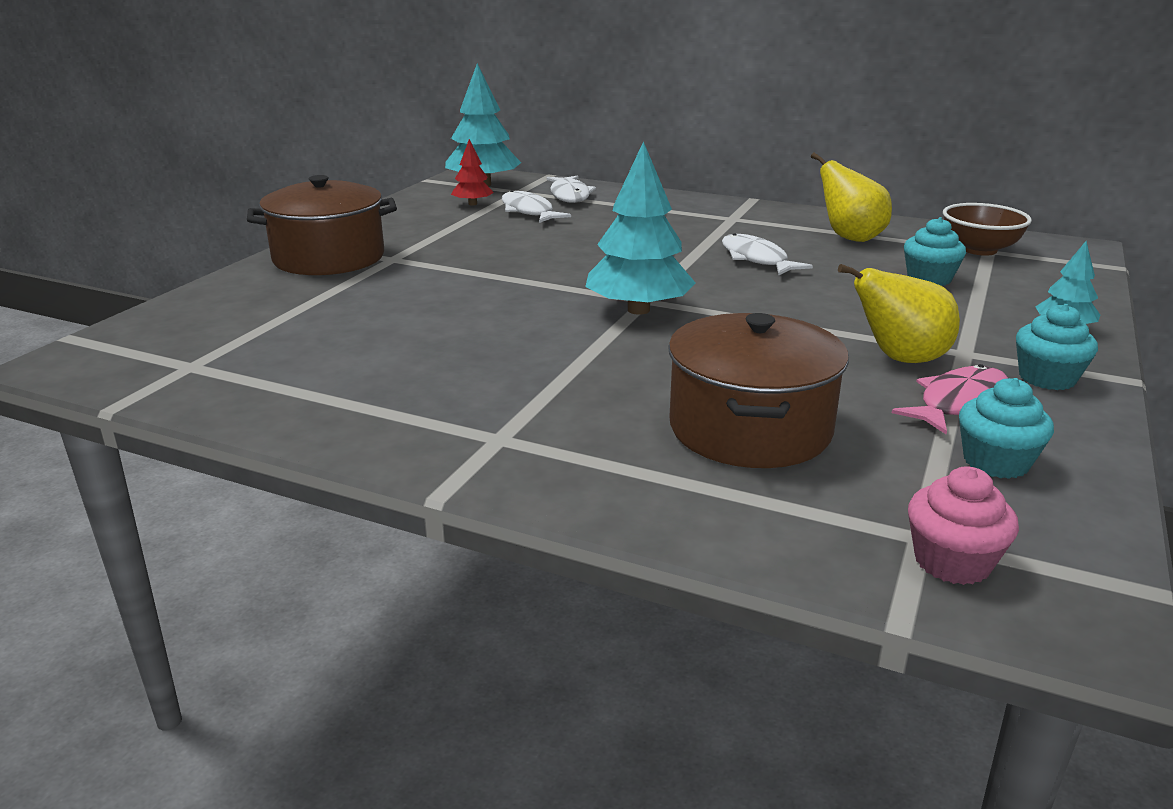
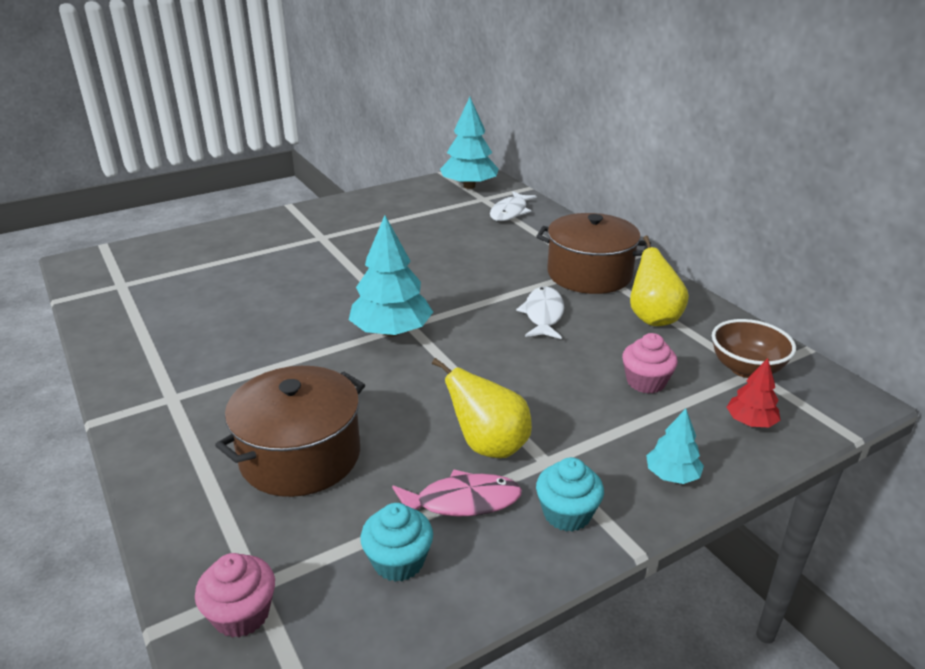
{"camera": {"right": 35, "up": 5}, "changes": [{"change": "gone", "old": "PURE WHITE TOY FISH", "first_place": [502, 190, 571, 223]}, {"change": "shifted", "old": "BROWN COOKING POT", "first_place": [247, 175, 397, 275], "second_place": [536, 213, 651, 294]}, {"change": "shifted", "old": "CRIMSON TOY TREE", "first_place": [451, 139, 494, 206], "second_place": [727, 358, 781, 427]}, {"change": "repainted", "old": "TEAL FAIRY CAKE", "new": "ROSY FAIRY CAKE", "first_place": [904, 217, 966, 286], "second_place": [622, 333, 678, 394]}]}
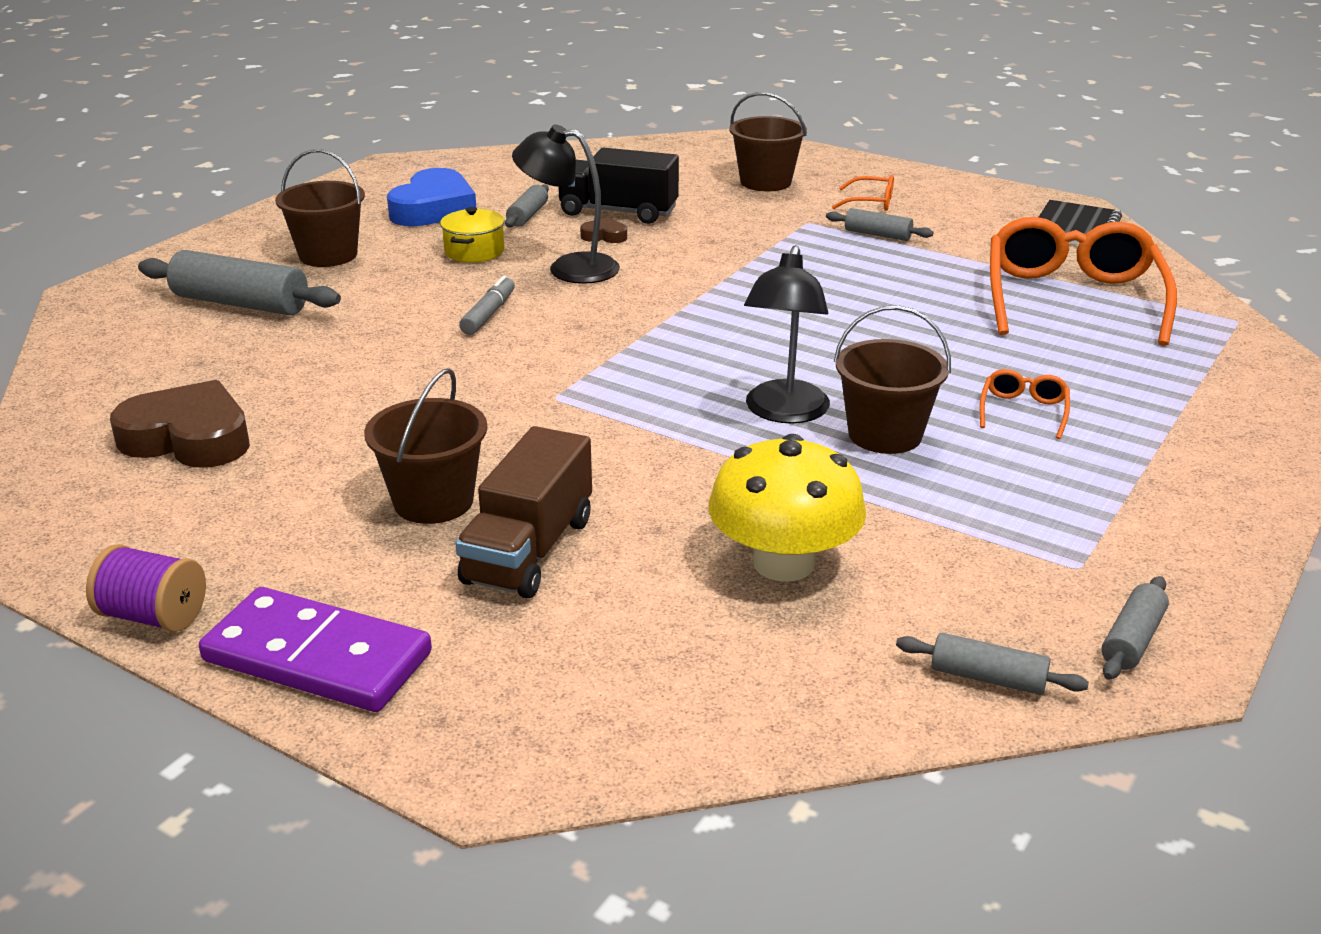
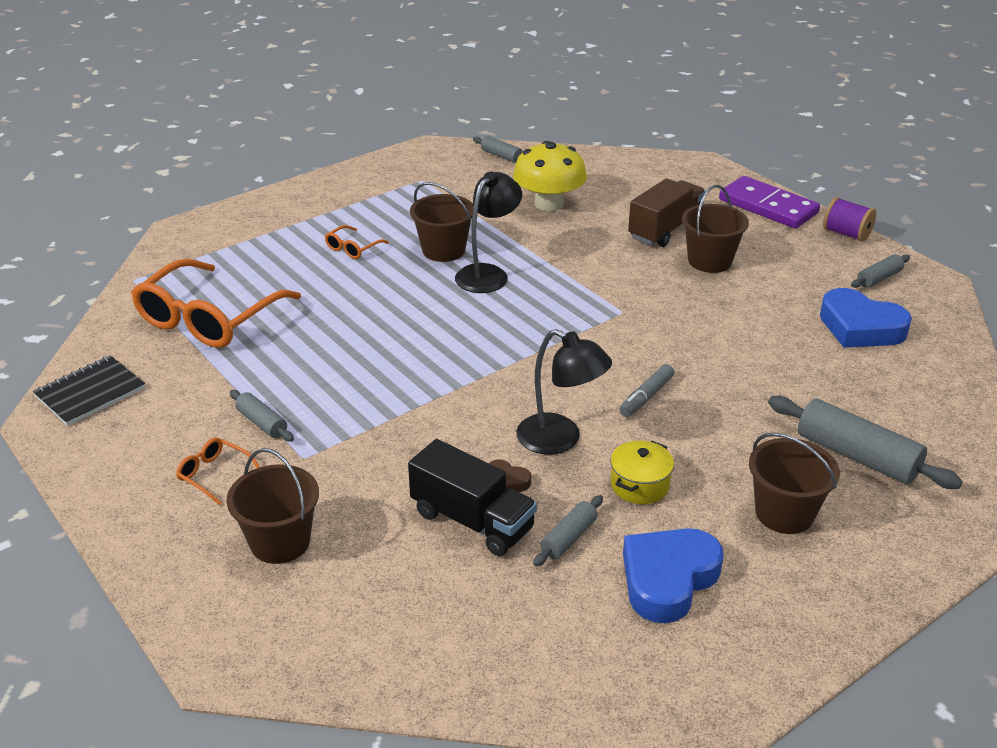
{"camera": {"right": -160, "up": 5}, "changes": [{"change": "shifted", "old": "GRAY ROLLING PIN", "first_place": [1102, 576, 1169, 680], "second_place": [851, 254, 910, 288]}, {"change": "repainted", "old": "BROWN HEART", "new": "BLUE HEART", "first_place": [110, 380, 250, 468], "second_place": [820, 288, 912, 348]}]}
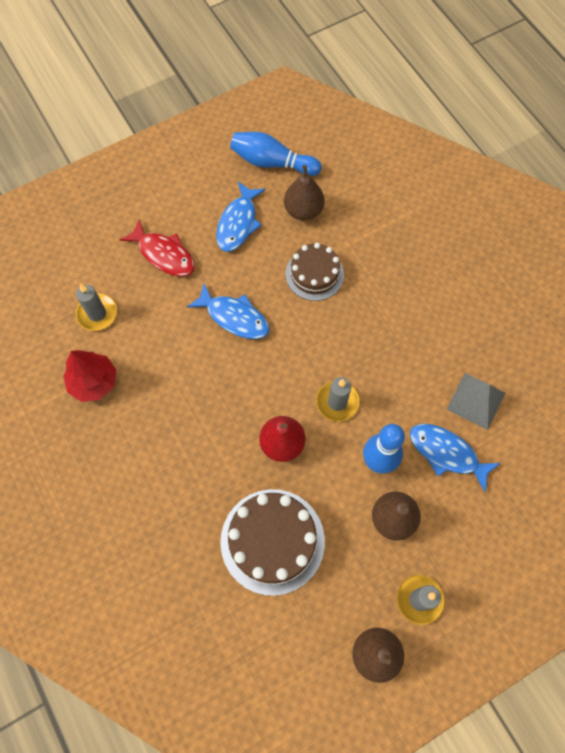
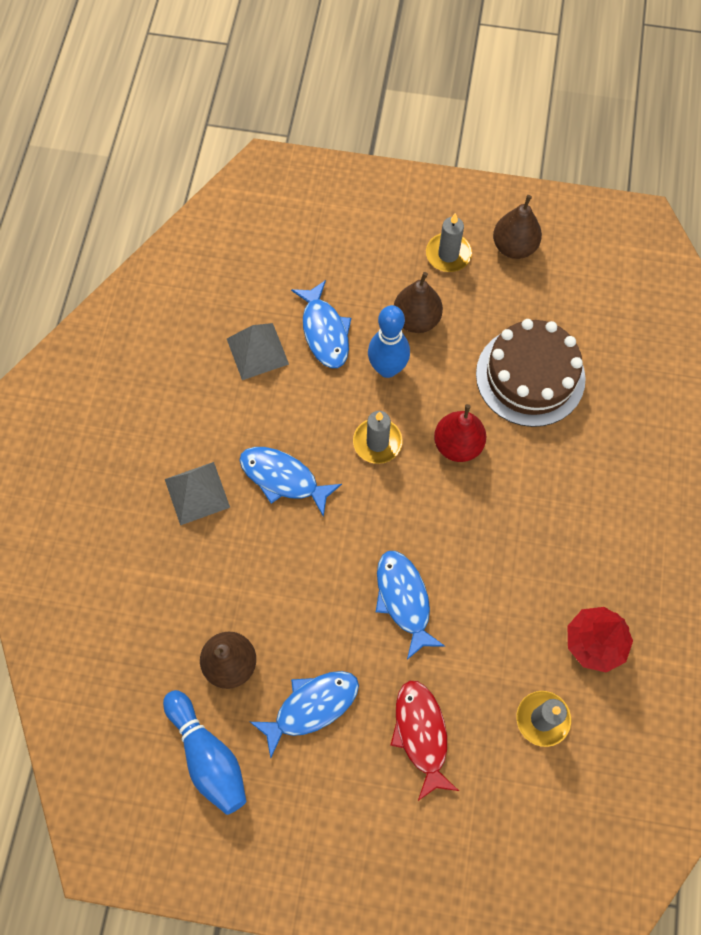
{"camera": {"right": -140, "up": 0}, "changes": [{"change": "gone", "old": "BROWN CAKE", "first_place": [285, 243, 344, 301]}, {"change": "new", "new": "GRAY PYRAMID", "second_place": [165, 462, 230, 525]}, {"change": "new", "new": "BLUE TOY FISH", "second_place": [239, 447, 342, 517]}]}
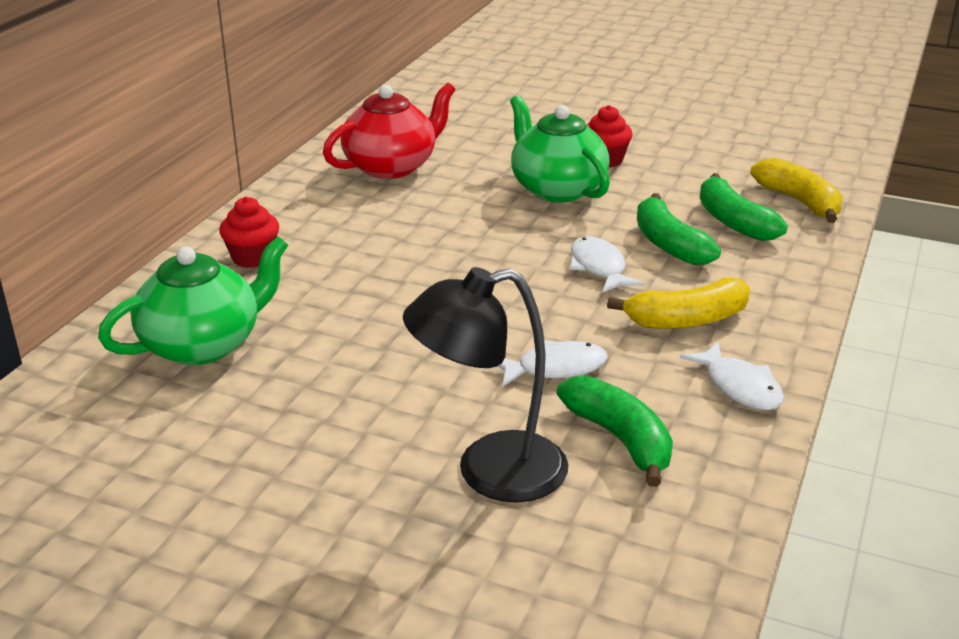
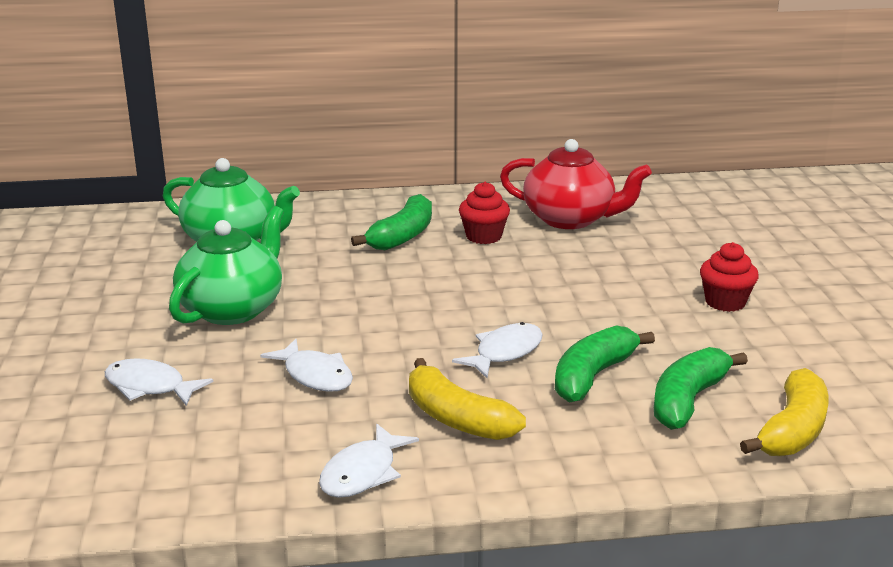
{"camera": {"right": 60, "up": -5}, "changes": [{"change": "shifted", "old": "CRIMSON FAIRY CAKE", "first_place": [219, 197, 279, 268], "second_place": [459, 182, 510, 244]}, {"change": "shifted", "old": "LEAF-GREEN TEAPOT", "first_place": [510, 95, 610, 202], "second_place": [169, 206, 284, 325]}, {"change": "shifted", "old": "LEAF-GREEN BANANA FRUIT", "first_place": [557, 375, 673, 487], "second_place": [351, 194, 432, 250]}, {"change": "swapped", "old": "EBONY READING LAMP", "new": "PURE WHITE TOY FISH", "first_place": [403, 267, 568, 502], "second_place": [105, 358, 213, 406]}]}
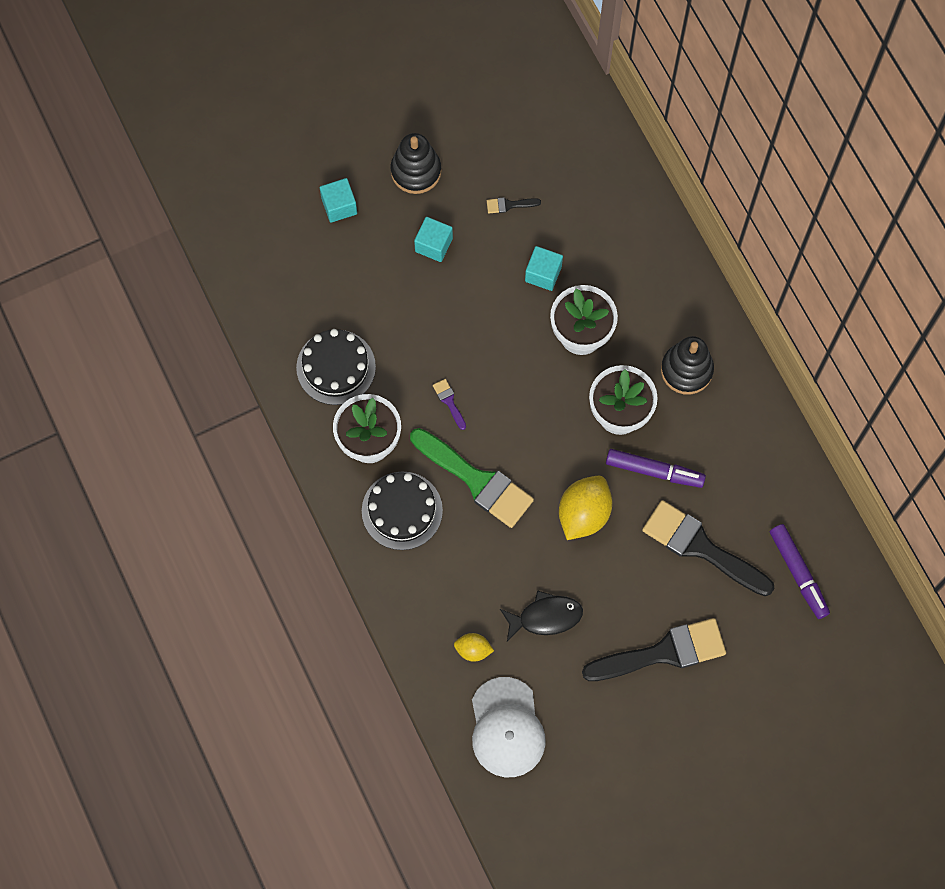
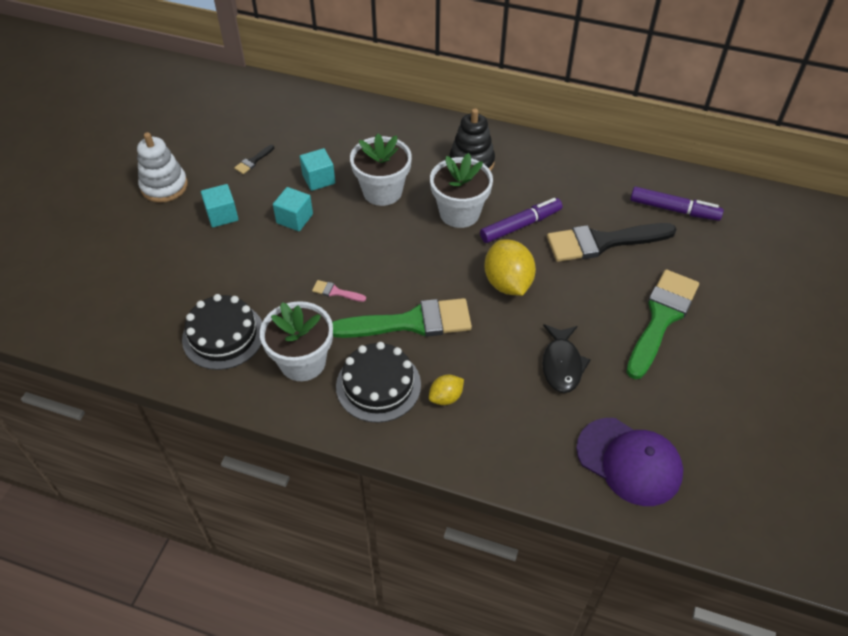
{"camera": {"right": -45, "up": -20}, "changes": [{"change": "shifted", "old": "TEAL SOLID CUBE", "first_place": [320, 178, 357, 223], "second_place": [273, 187, 313, 231]}, {"change": "shifted", "old": "GOLDEN LEMON", "first_place": [454, 633, 494, 662], "second_place": [429, 374, 464, 405]}, {"change": "repainted", "old": "EBONY RING STACKER", "new": "PURE WHITE RING STACKER", "first_place": [391, 133, 441, 194], "second_place": [137, 132, 188, 203]}, {"change": "repainted", "old": "VIOLET PAINT BRUSH", "new": "ROSY PAINT BRUSH", "first_place": [433, 379, 466, 430], "second_place": [312, 280, 366, 302]}, {"change": "repainted", "old": "PURE WHITE CAP", "new": "VIOLET CAP", "first_place": [472, 677, 545, 777], "second_place": [576, 418, 683, 506]}, {"change": "repainted", "old": "EBONY PAINT BRUSH", "new": "LEAF-GREEN PAINT BRUSH", "first_place": [582, 618, 726, 681], "second_place": [626, 269, 699, 379]}, {"change": "rotated", "old": "EBONY TOY FISH", "first_place": [500, 590, 583, 642], "second_place": [542, 324, 591, 393], "degrees": 150}]}
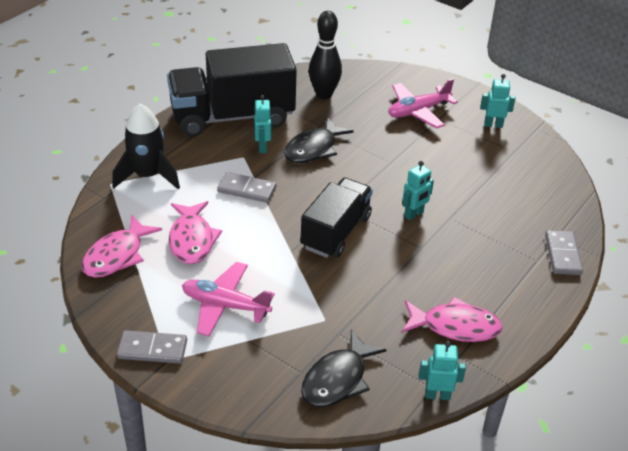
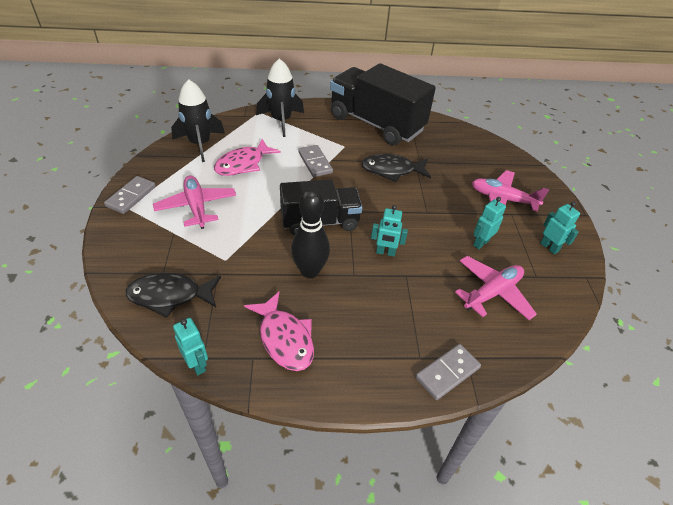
{"camera": {"right": 50, "up": 5}, "changes": [{"change": "new", "new": "ROSY TOY PLANE", "second_place": [455, 256, 537, 320]}, {"change": "shifted", "old": "TEAL ROBOT FIGURE", "first_place": [254, 95, 271, 153], "second_place": [473, 197, 506, 249]}, {"change": "shifted", "old": "EBONY TENPIN", "first_place": [309, 11, 342, 99], "second_place": [291, 188, 330, 278]}, {"change": "swapped", "old": "ROSY TOY FISH", "new": "EBONY ROCKET", "first_place": [82, 215, 162, 278], "second_place": [171, 79, 225, 162]}, {"change": "rotated", "old": "GRAY DOMINO TILE", "first_place": [117, 330, 187, 364], "second_place": [104, 176, 156, 214], "degrees": 60}]}
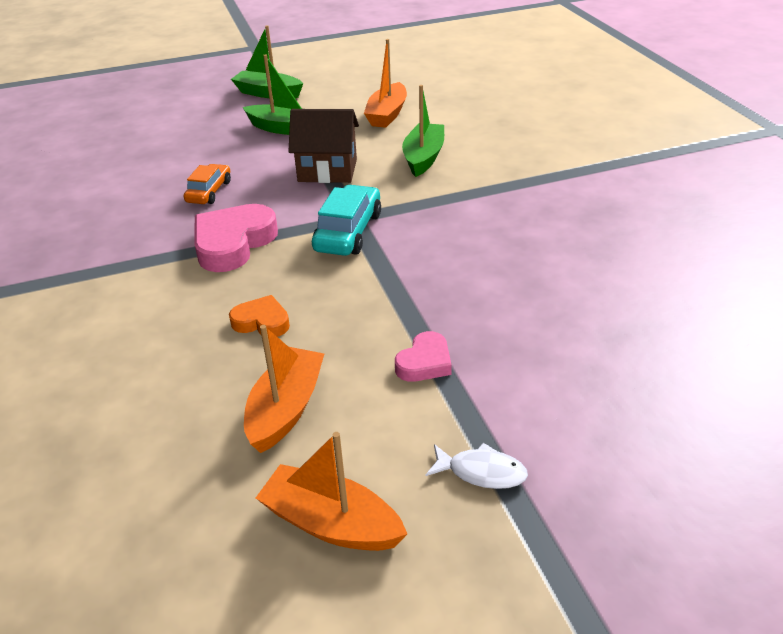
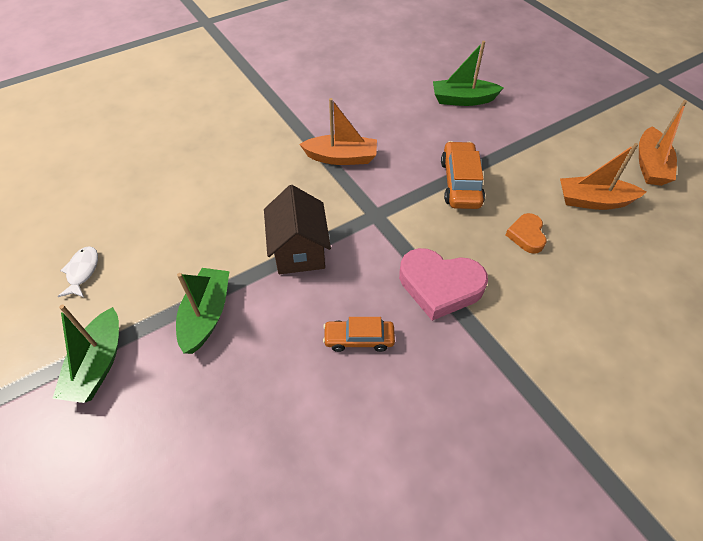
{"camera": {"right": -105, "up": 15}, "changes": [{"change": "gone", "old": "TEAL CAR", "first_place": [312, 185, 381, 256]}, {"change": "gone", "old": "ROSY HEART", "first_place": [395, 331, 452, 382]}, {"change": "new", "new": "ORANGE CAR", "second_place": [441, 141, 485, 209]}, {"change": "shifted", "old": "ORANGE BOAT", "first_place": [364, 39, 407, 128], "second_place": [299, 98, 377, 165]}, {"change": "shifted", "old": "LEAF-GREEN BOAT", "first_place": [402, 85, 444, 177], "second_place": [433, 41, 503, 106]}, {"change": "shifted", "old": "PURE WHITE TOY FISH", "first_place": [426, 443, 528, 489], "second_place": [58, 246, 98, 297]}]}
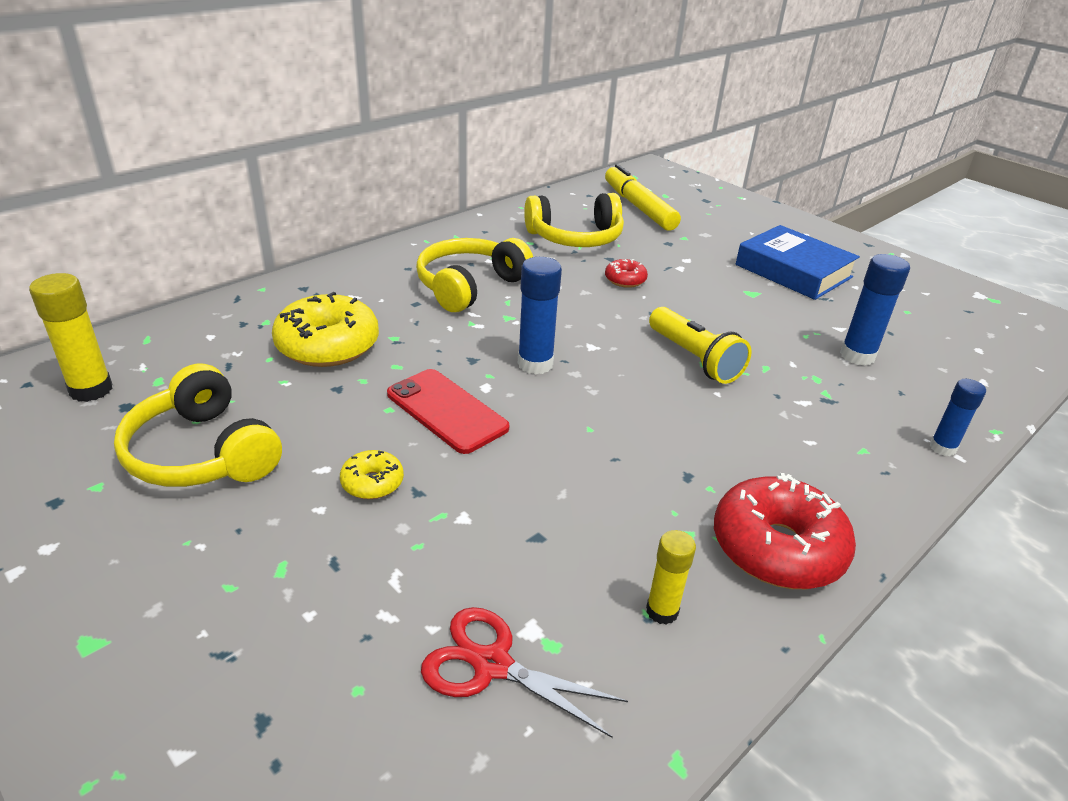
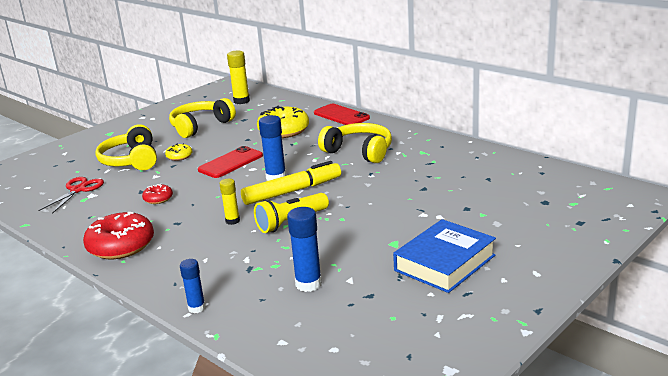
{"camera": {"right": 90, "up": -10}, "changes": [{"change": "new", "new": "CRIMSON PHONE", "second_place": [314, 104, 370, 125]}, {"change": "shifted", "old": "GOLDEN HEADSET", "first_place": [524, 193, 624, 247], "second_place": [95, 124, 157, 170]}, {"change": "shifted", "old": "GOLDEN FELT PEN", "first_place": [605, 164, 681, 231], "second_place": [241, 161, 341, 205]}, {"change": "shifted", "old": "CRIMSON DONUT", "first_place": [605, 259, 648, 288], "second_place": [142, 184, 173, 204]}, {"change": "shifted", "old": "GOLDEN GLUE STICK", "first_place": [646, 530, 696, 625], "second_place": [219, 179, 240, 225]}]}
